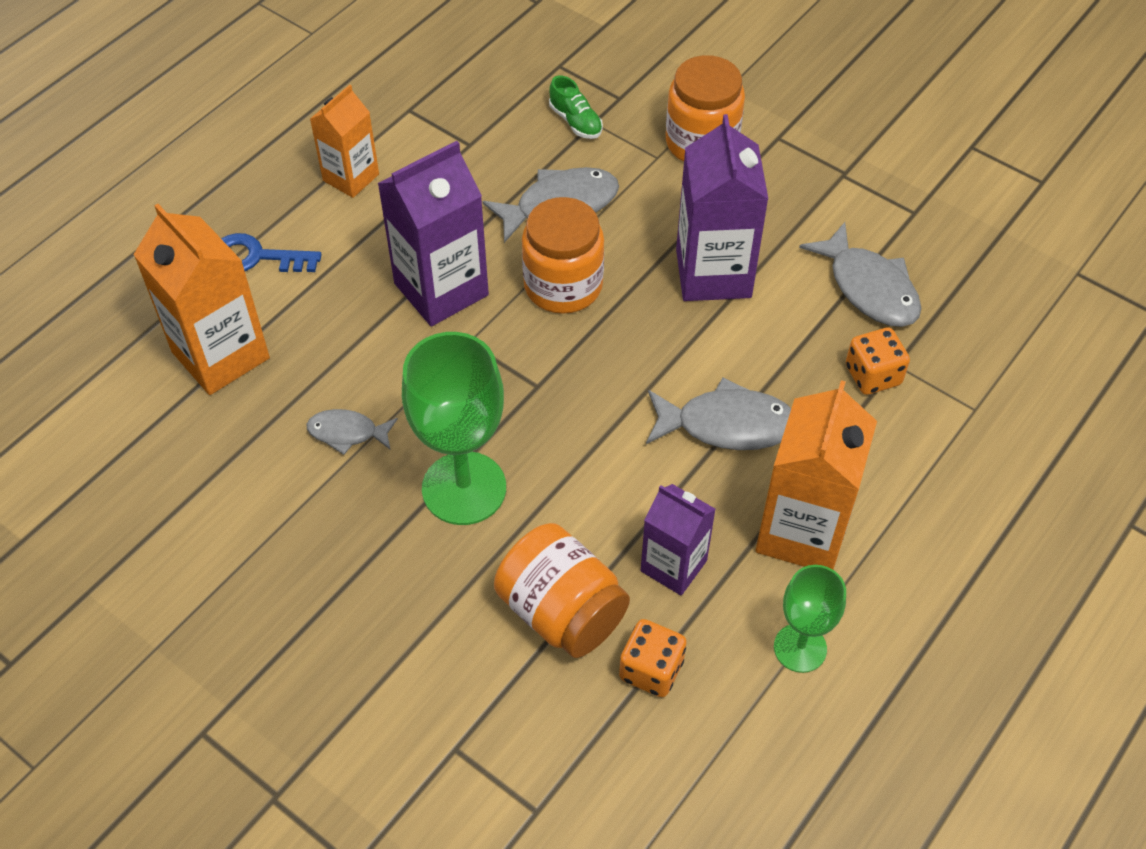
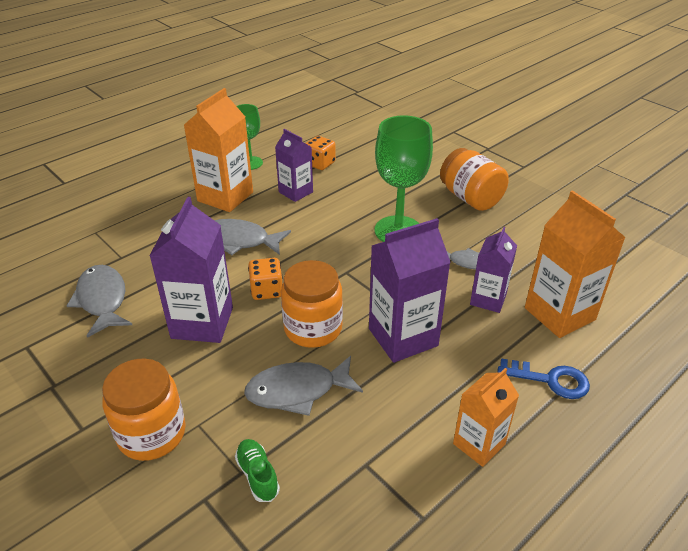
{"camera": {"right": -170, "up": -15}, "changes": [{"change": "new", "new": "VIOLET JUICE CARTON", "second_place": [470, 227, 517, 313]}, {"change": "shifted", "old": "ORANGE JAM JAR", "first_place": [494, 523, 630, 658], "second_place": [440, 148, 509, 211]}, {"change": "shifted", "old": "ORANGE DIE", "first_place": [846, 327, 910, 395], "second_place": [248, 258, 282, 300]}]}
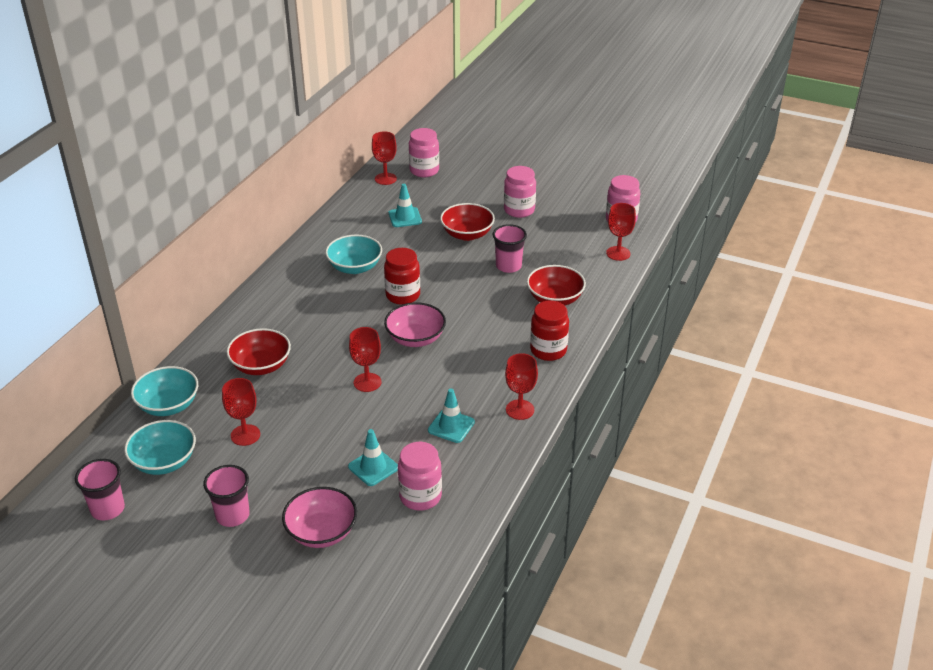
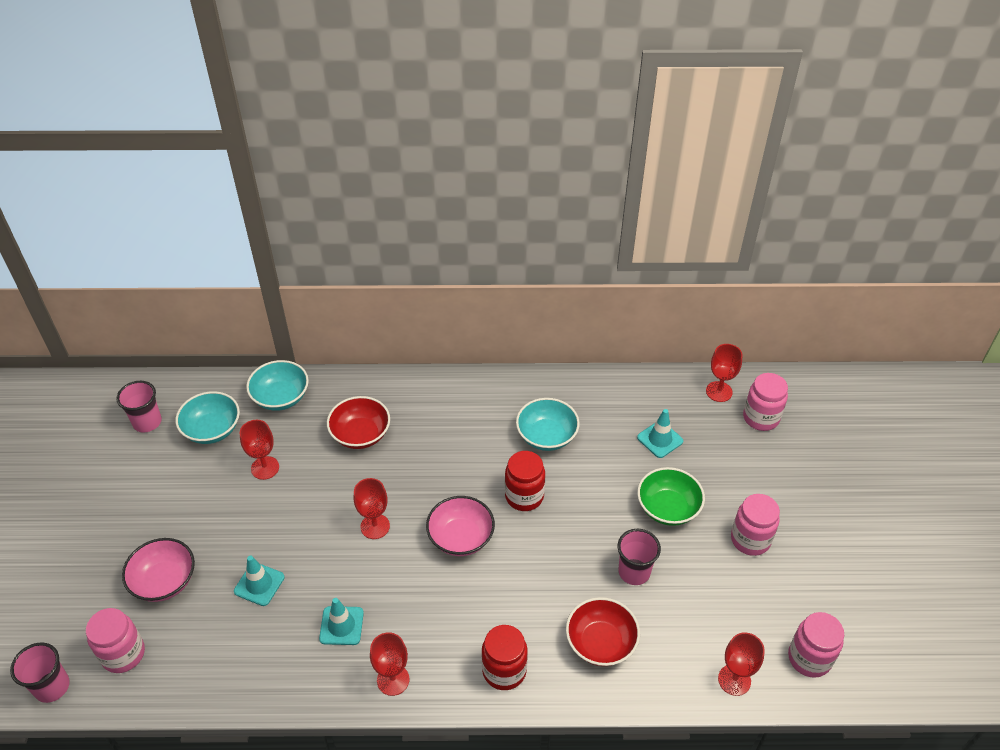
{"camera": {"right": 65, "up": 10}, "changes": [{"change": "shifted", "old": "ROSY BEAKER", "first_place": [203, 465, 250, 527], "second_place": [10, 642, 70, 703]}, {"change": "shifted", "old": "ROSY JAM JAR", "first_place": [398, 442, 442, 511], "second_place": [86, 608, 145, 673]}, {"change": "repainted", "old": "CRIMSON SERVING BOWL", "new": "LEAF-GREEN SERVING BOWL", "first_place": [440, 203, 495, 241], "second_place": [637, 467, 705, 526]}]}
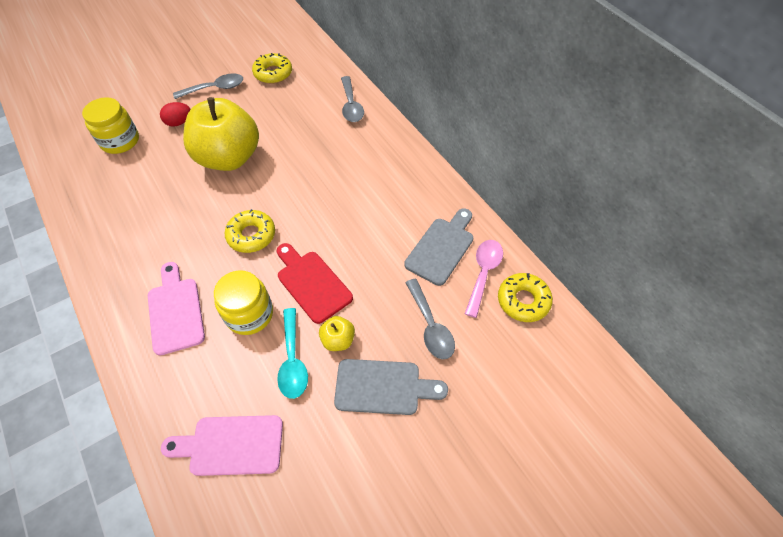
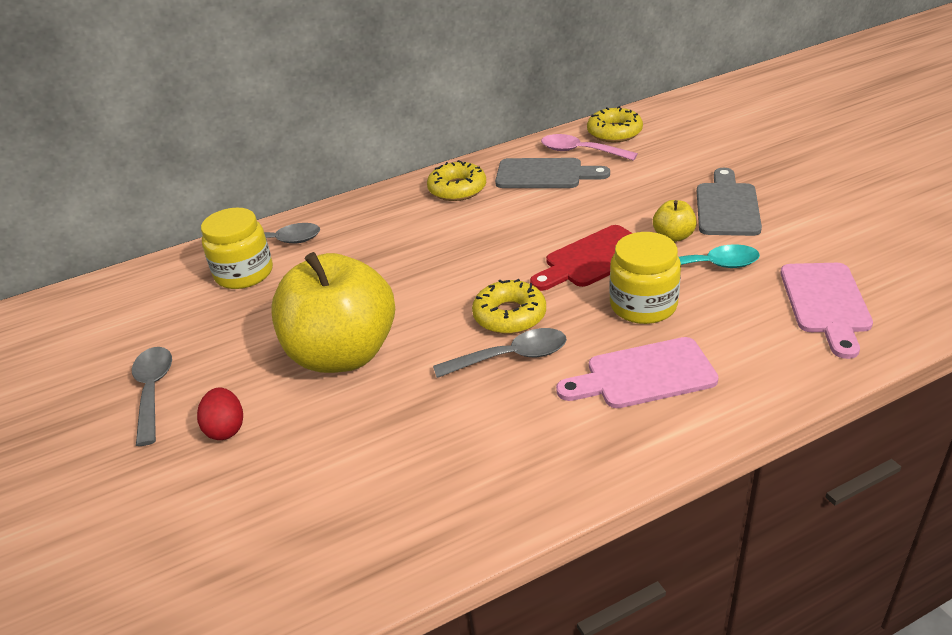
{"camera": {"right": -80, "up": -20}, "changes": [{"change": "shifted", "old": "GOLDEN JAM JAR", "first_place": [82, 97, 139, 154], "second_place": [201, 208, 273, 289]}, {"change": "shifted", "old": "GOLDEN DONUT", "first_place": [252, 53, 292, 84], "second_place": [427, 160, 486, 201]}, {"change": "shifted", "old": "GRAY TABLESPOON", "first_place": [405, 279, 455, 359], "second_place": [433, 328, 567, 378]}, {"change": "rotated", "old": "GRAY CUTTING BOARD", "first_place": [404, 208, 473, 286], "second_place": [495, 158, 610, 188], "degrees": 150}]}
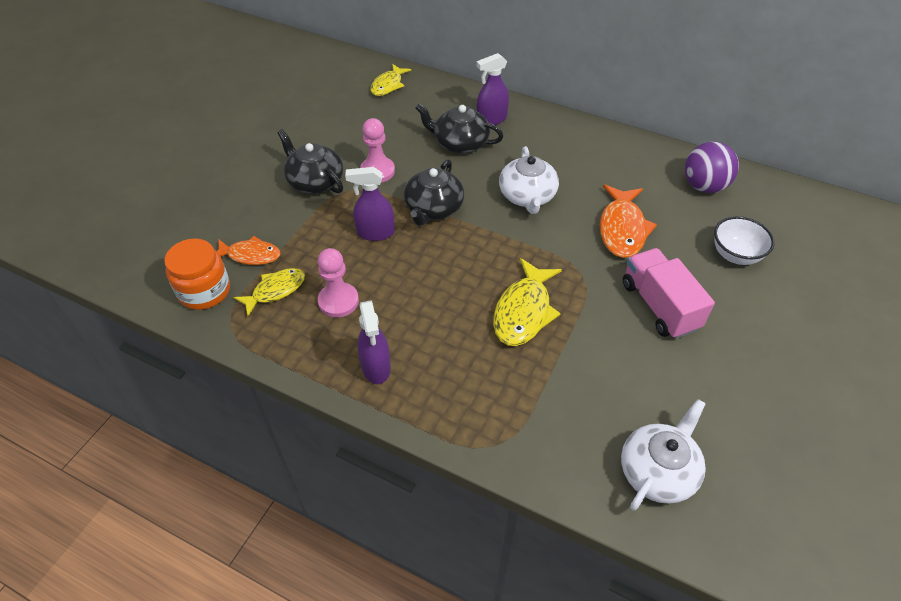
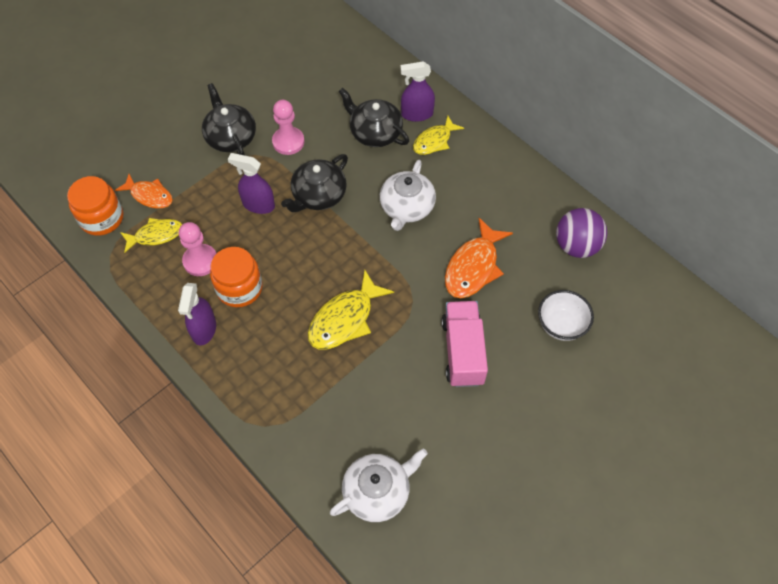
{"camera": {"right": 20, "up": 10}, "changes": [{"change": "new", "new": "ORANGE JAM JAR", "second_place": [210, 247, 262, 307]}, {"change": "shifted", "old": "GOLDEN TOY FISH", "first_place": [370, 64, 411, 96], "second_place": [413, 116, 464, 155]}]}
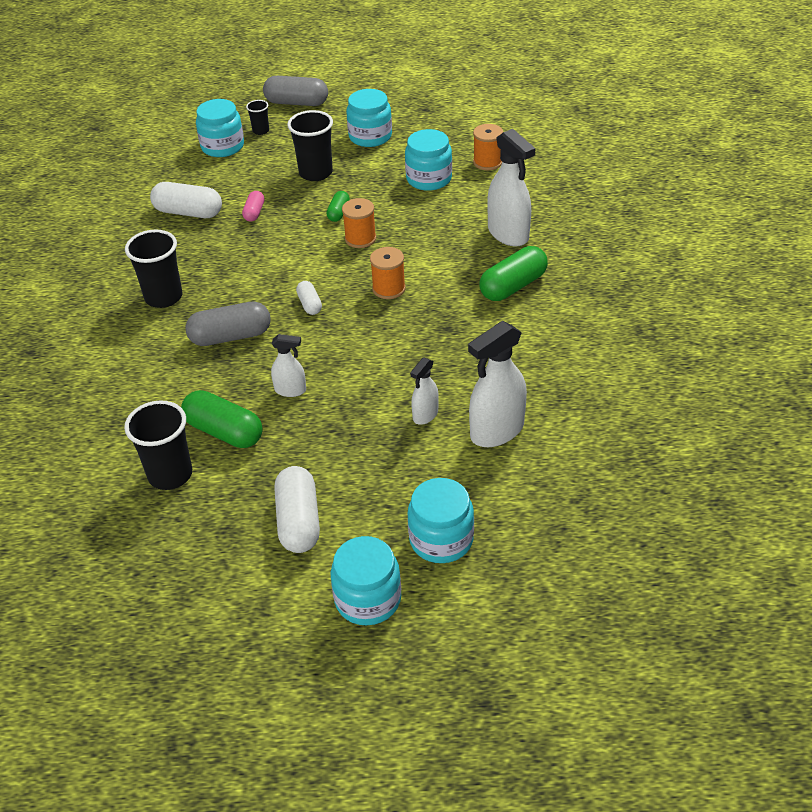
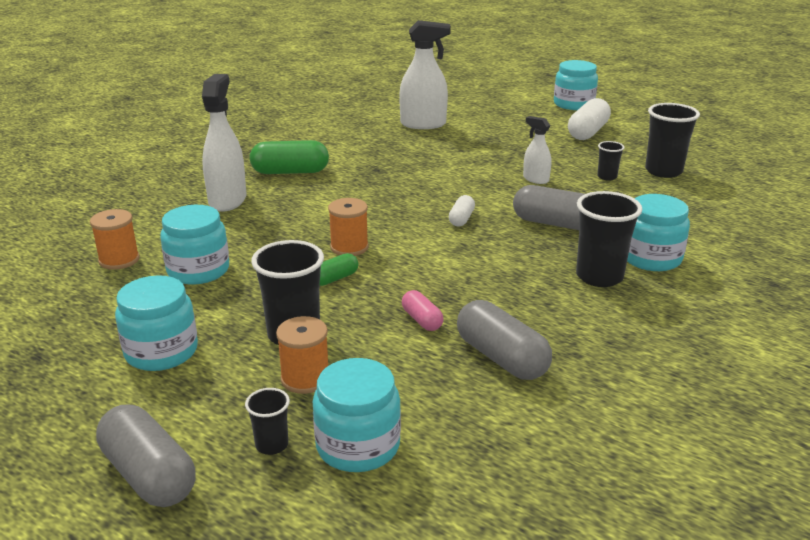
{"camera": {"right": -145, "up": -15}, "changes": [{"change": "gone", "old": "PURE WHITE SPRAYER", "first_place": [410, 357, 439, 425]}, {"change": "shifted", "old": "ORANGE SPOOL", "first_place": [370, 247, 406, 299], "second_place": [276, 316, 328, 394]}, {"change": "shifted", "old": "TEAL JAM JAR", "first_place": [408, 478, 474, 563], "second_place": [627, 194, 690, 271]}, {"change": "swapped", "old": "LEAF-GREEN CAPSULE", "new": "EBONY BEAKER", "first_place": [181, 390, 263, 448], "second_place": [597, 141, 625, 181]}, {"change": "repainted", "old": "PURE WHITE CAPSULE", "new": "GRAY CAPSULE", "first_place": [150, 182, 222, 218], "second_place": [457, 300, 552, 380]}, {"change": "rotated", "old": "ROSY CAPSULE", "first_place": [242, 191, 264, 222], "second_place": [402, 290, 444, 331], "degrees": -75}]}
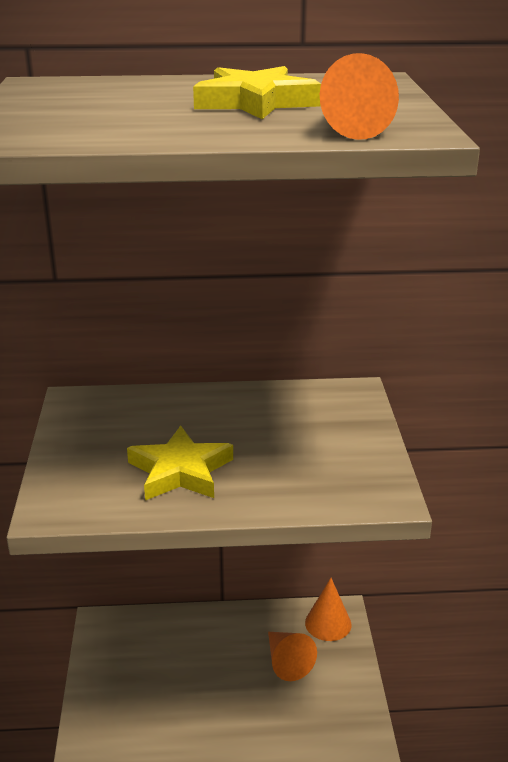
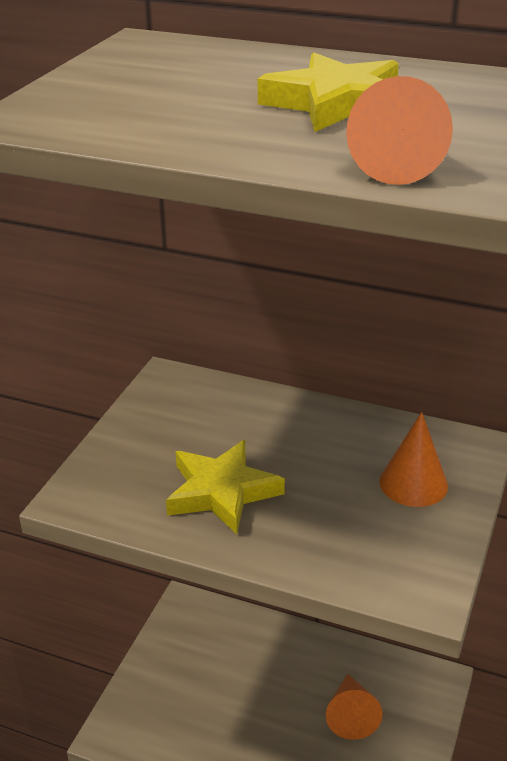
{"camera": {"right": 25, "up": 5}, "changes": [{"change": "shifted", "old": "ORANGE CONE", "first_place": [305, 578, 352, 641], "second_place": [379, 412, 448, 507]}]}
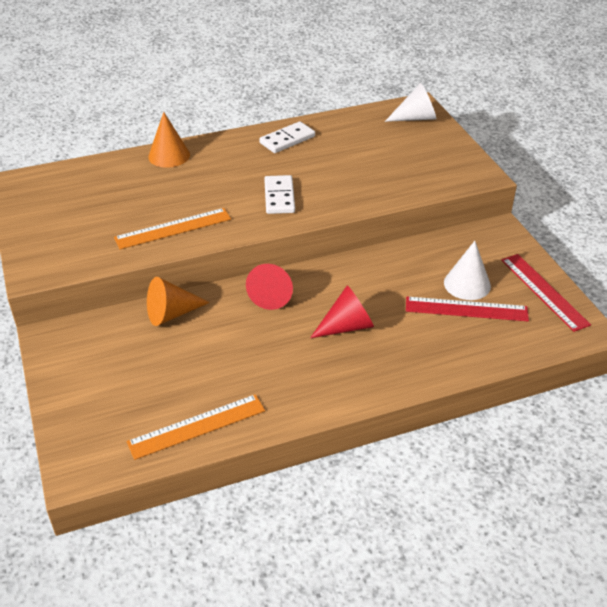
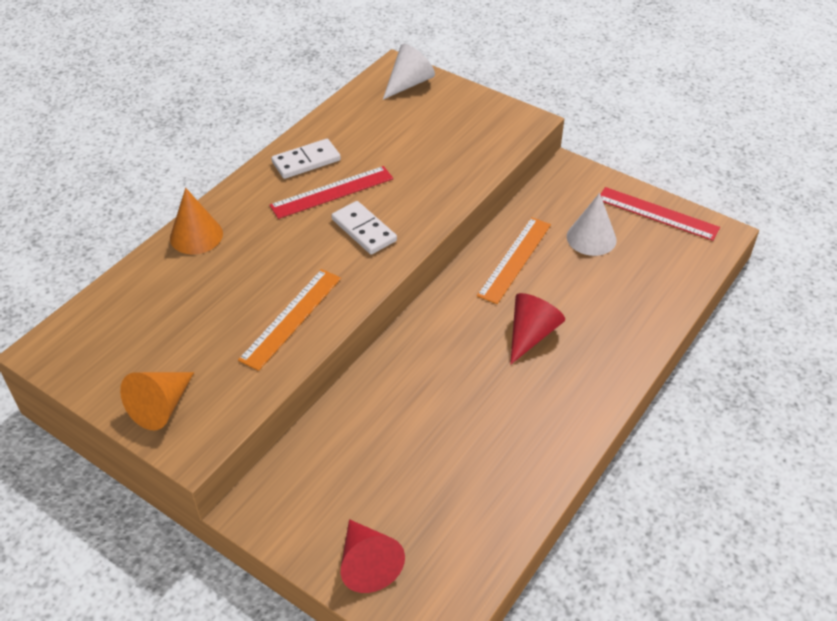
{"camera": {"right": -35, "up": 5}, "changes": [{"change": "shifted", "old": "ORANGE RULER", "first_place": [127, 394, 265, 460], "second_place": [477, 217, 551, 304]}, {"change": "shifted", "old": "ORANGE CONE", "first_place": [147, 277, 210, 326], "second_place": [120, 372, 194, 430]}, {"change": "shifted", "old": "CRIMSON CONE", "first_place": [246, 264, 293, 310], "second_place": [341, 519, 405, 593]}, {"change": "shifted", "old": "CRIMSON RULER", "first_place": [406, 297, 529, 321], "second_place": [269, 166, 393, 219]}, {"change": "rotated", "old": "PURE WHITE DOMINO TILE", "first_place": [259, 121, 315, 153], "second_place": [271, 139, 341, 179], "degrees": 45}]}
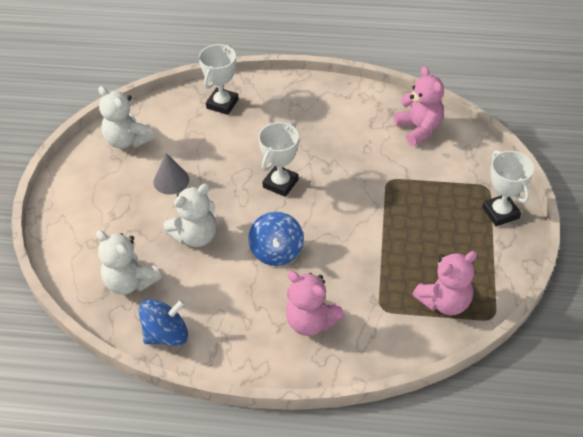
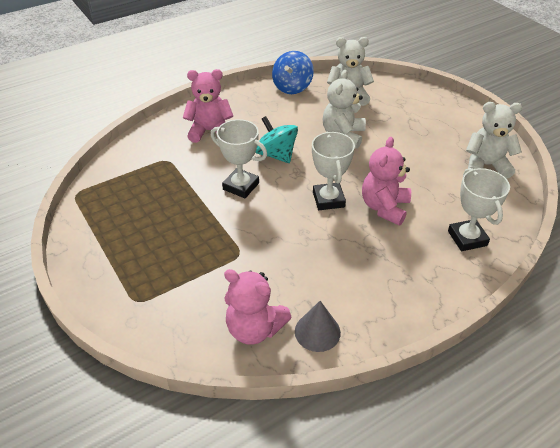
{"camera": {"right": 140, "up": -5}, "changes": [{"change": "shifted", "old": "GRAY CONE", "first_place": [154, 153, 189, 195], "second_place": [295, 301, 341, 352]}, {"change": "shifted", "old": "ROSY TEDDY BEAR", "first_place": [412, 251, 477, 316], "second_place": [362, 137, 411, 225]}, {"change": "shifted", "old": "PURE WHITE PRIZE CUP", "first_place": [482, 150, 534, 226], "second_place": [211, 119, 267, 198]}, {"change": "repainted", "old": "BLUE WHIRLIGIG", "new": "TEAL WHIRLIGIG", "first_place": [248, 212, 304, 266], "second_place": [256, 116, 298, 163]}]}
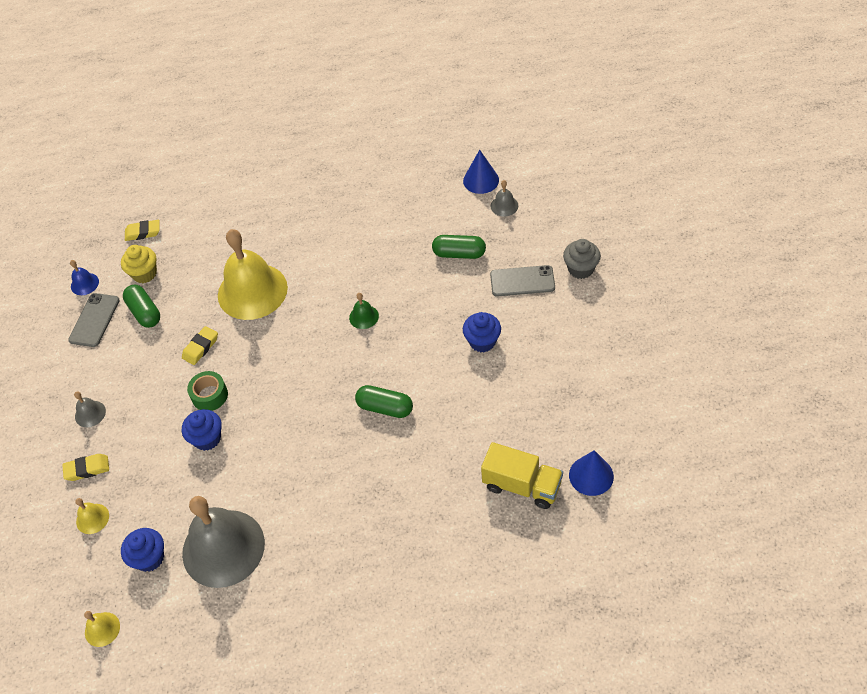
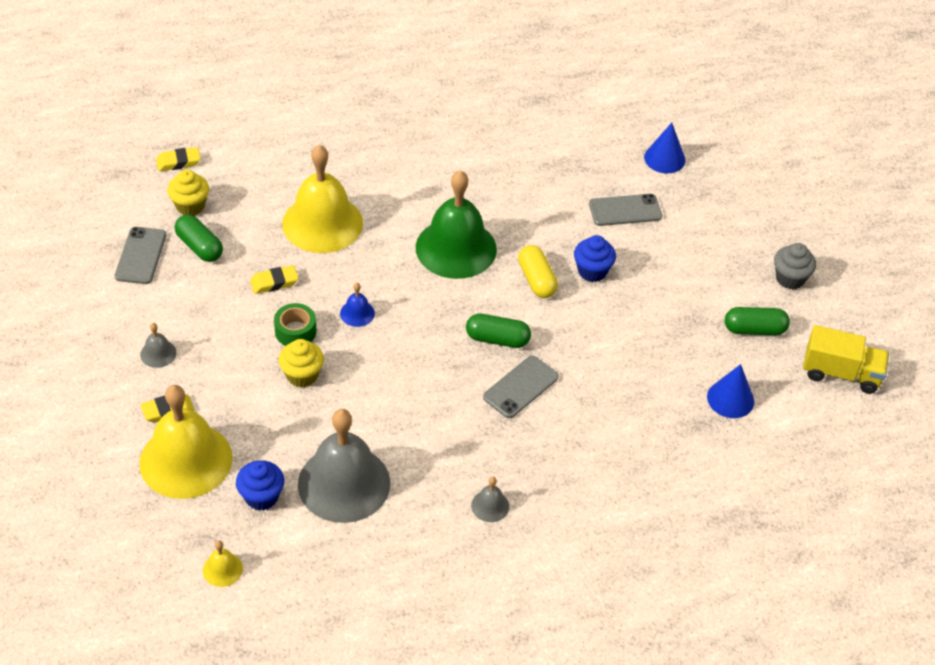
{"camera": {"right": -15, "up": -5}, "changes": [{"change": "new", "new": "GRAY PHONE", "second_place": [483, 356, 559, 418]}, {"change": "new", "new": "GOLDEN CAPSULE", "second_place": [518, 245, 558, 298]}, {"change": "shifted", "old": "BLUE SCHOOL BELL", "first_place": [70, 260, 99, 295], "second_place": [340, 283, 375, 327]}, {"change": "shifted", "old": "LEAF-GREEN CAPSULE", "first_place": [432, 235, 486, 259], "second_place": [725, 307, 790, 335]}, {"change": "shifted", "old": "BLUE CONE", "first_place": [463, 150, 499, 194], "second_place": [644, 123, 685, 173]}, {"change": "shifted", "old": "GOLDEN TRUCK", "first_place": [481, 442, 563, 509], "second_place": [803, 325, 889, 394]}, {"change": "shifted", "old": "GRAY SCHOOL BELL", "first_place": [491, 180, 518, 217], "second_place": [471, 477, 509, 522]}, {"change": "shifted", "old": "GRAY FAIRY CAKE", "first_place": [563, 239, 601, 279], "second_place": [774, 243, 816, 289]}, {"change": "repainted", "old": "BLUE FAIRY CAKE", "new": "GOLDEN FAIRY CAKE", "first_place": [182, 409, 222, 451], "second_place": [278, 339, 324, 387]}, {"change": "rotated", "old": "GOLDEN GUM ERASER", "first_place": [182, 326, 218, 365], "second_place": [250, 265, 299, 294], "degrees": 45}, {"change": "scaled", "old": "GOLDEN SCHOOL BELL", "first_place": [75, 498, 109, 534], "second_place": [139, 385, 232, 499], "factor": 2.44}, {"change": "scaled", "old": "LEAF-GREEN SCHOOL BELL", "first_place": [349, 293, 379, 329], "second_place": [416, 170, 497, 279], "factor": 2.44}]}
